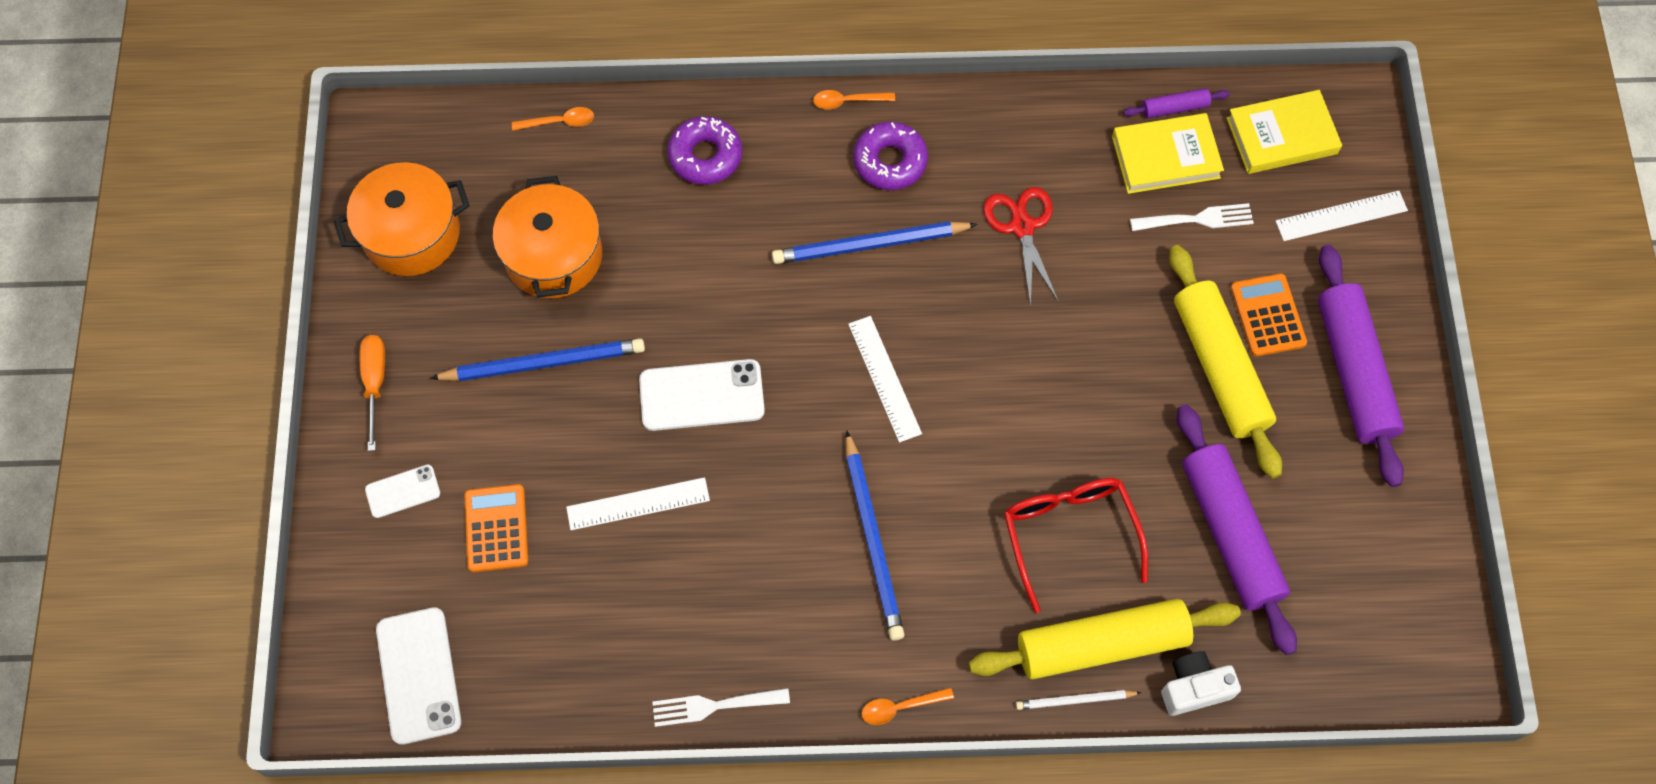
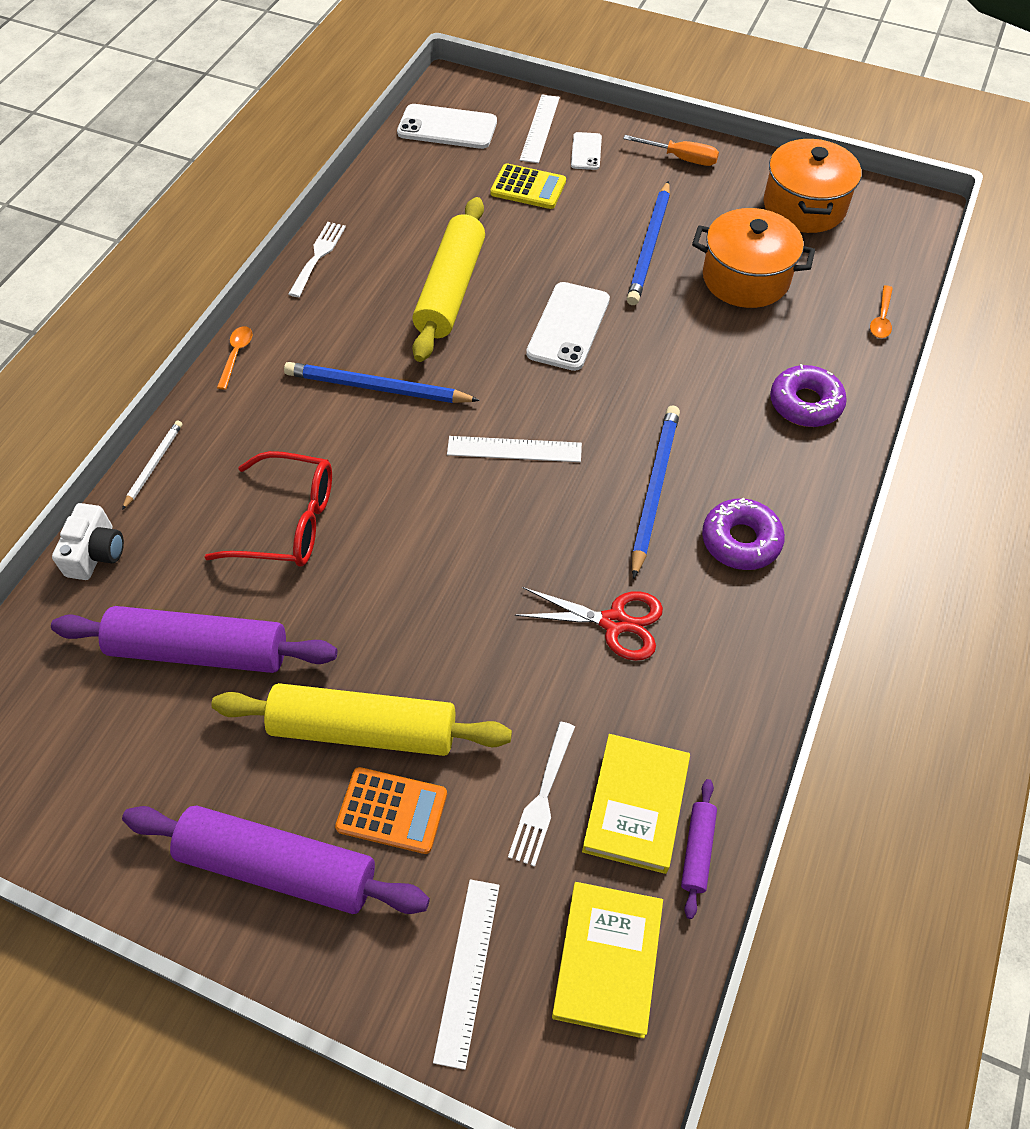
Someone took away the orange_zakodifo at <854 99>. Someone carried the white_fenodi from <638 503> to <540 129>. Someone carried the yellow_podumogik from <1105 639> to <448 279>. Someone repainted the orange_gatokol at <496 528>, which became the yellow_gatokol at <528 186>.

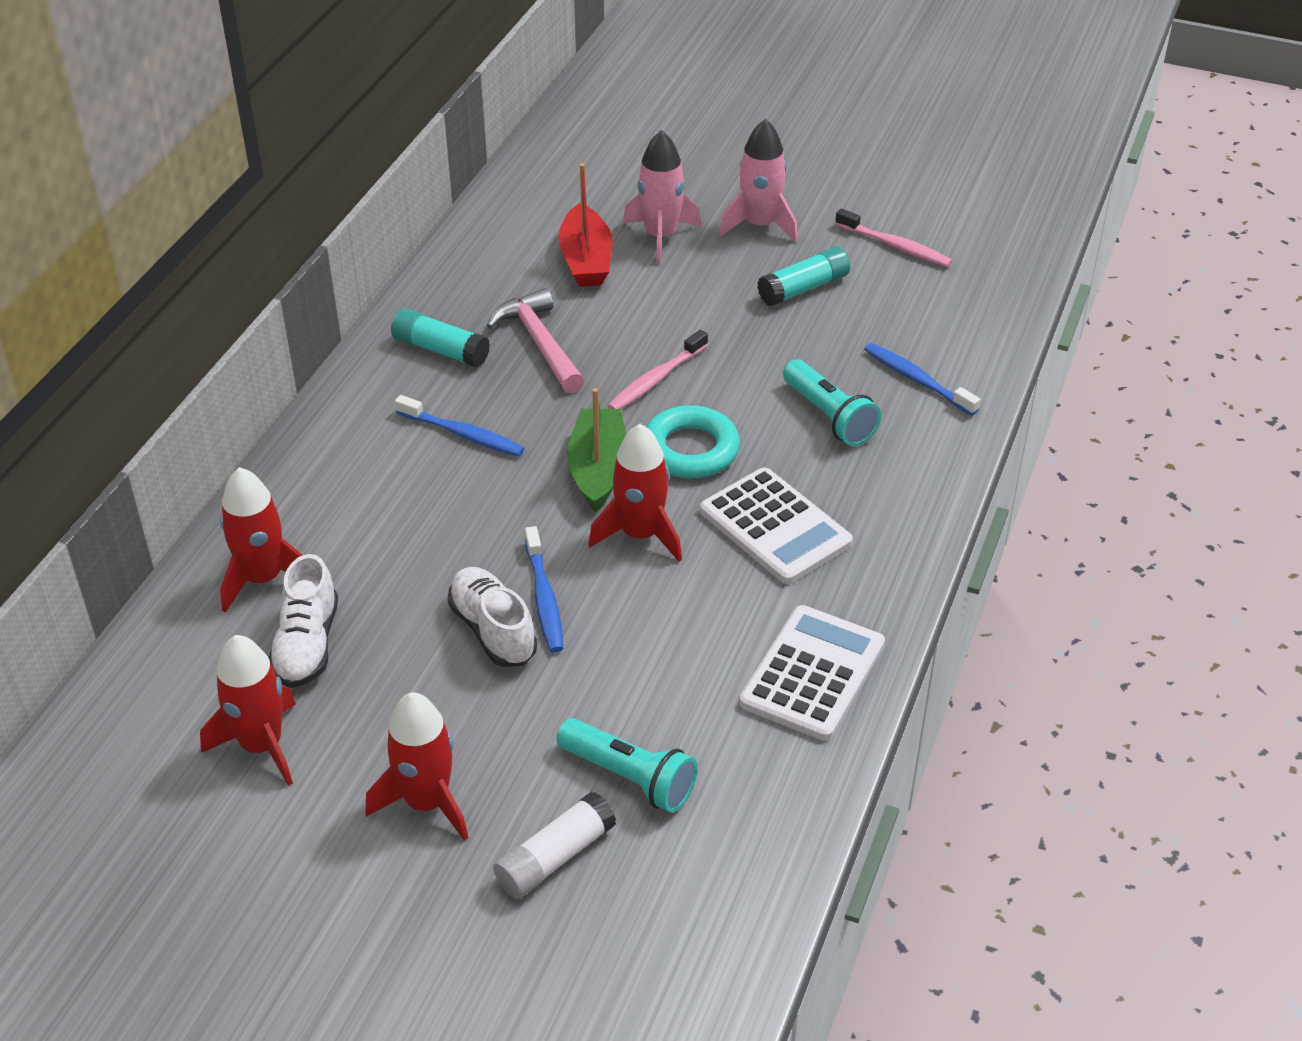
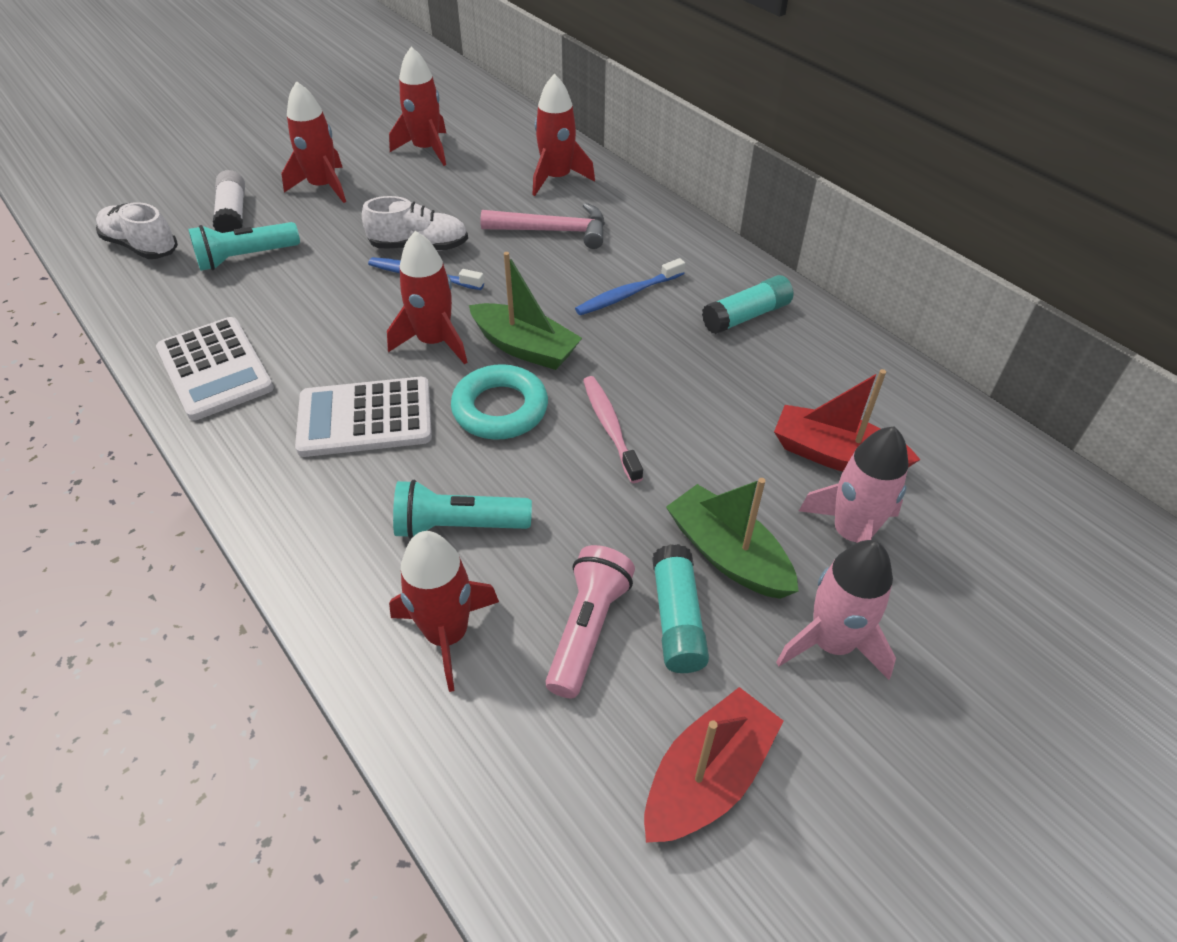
Someone put down the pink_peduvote at <590 621>. Someone put down the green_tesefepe at <732 538>. Someone carried the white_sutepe from <303 621> to <137 230>. Someone carried the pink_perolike from <535 340> to <542 226>. Someone swapped the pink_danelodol at <893 237> for the red_tesefepe at <713 765>. Someone swapped the blue_danelodol at <922 379> for the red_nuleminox at <444 611>.

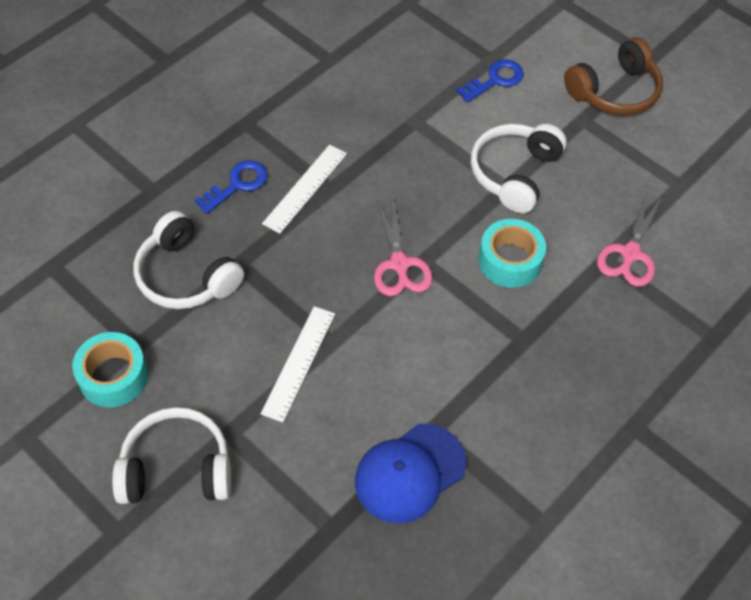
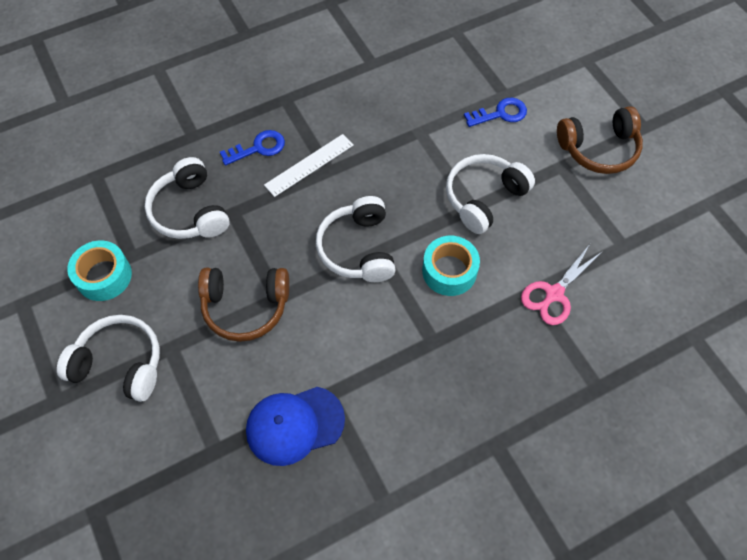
Someone swapped the white_fenodi at <298 364> for the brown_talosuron at <243 305>. Someone swapped the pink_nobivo at <403 246> for the white_talosuron at <355 239>.

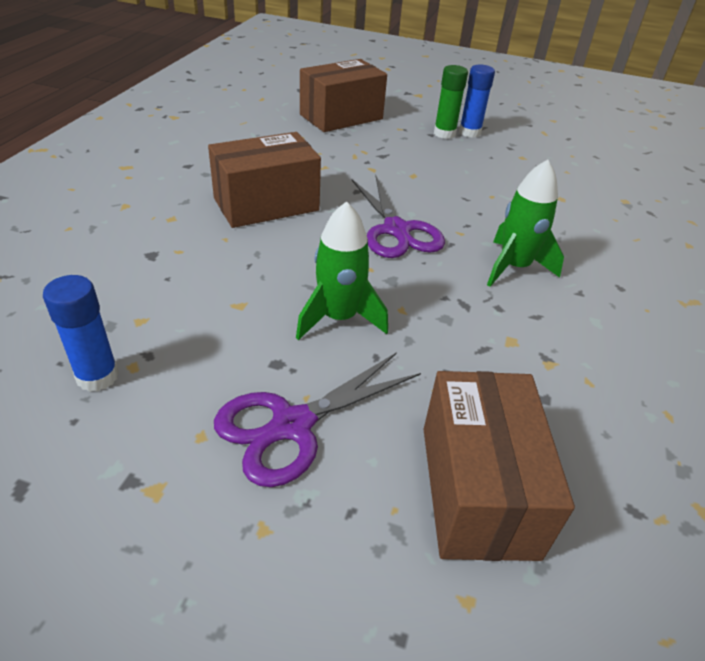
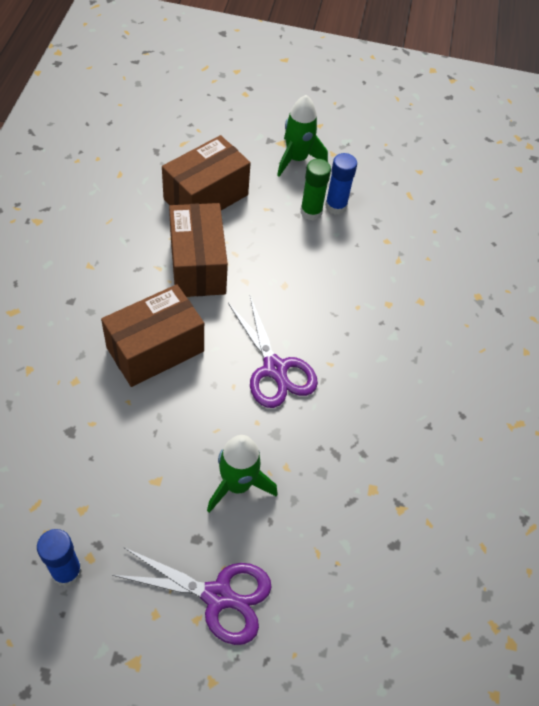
Someone carried the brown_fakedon from <499 466> to <198 250>. Someone carried the green_nuleminox from <525 223> to <302 136>. Someone rotated the purple_nobivo at <317 419> by 120 degrees counterclockwise.

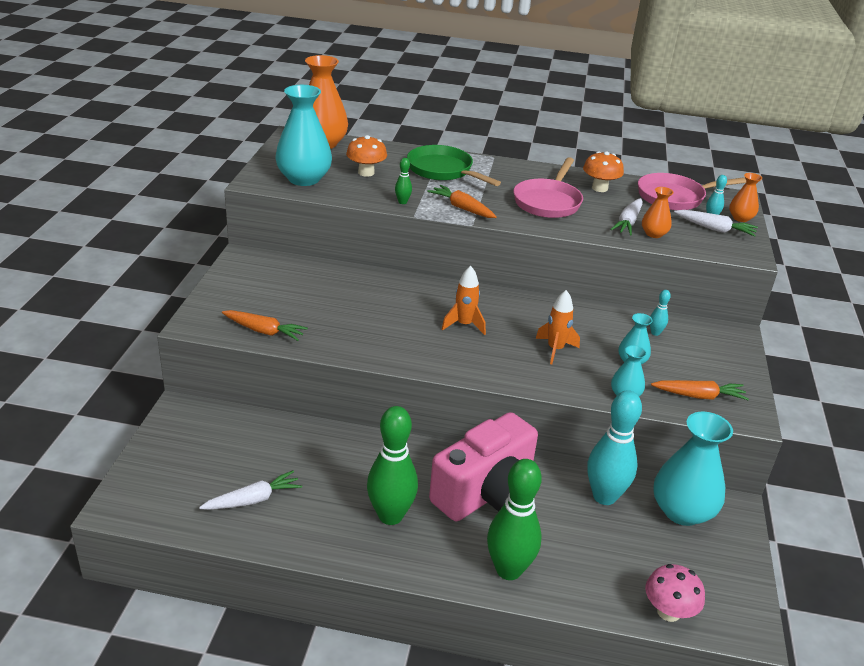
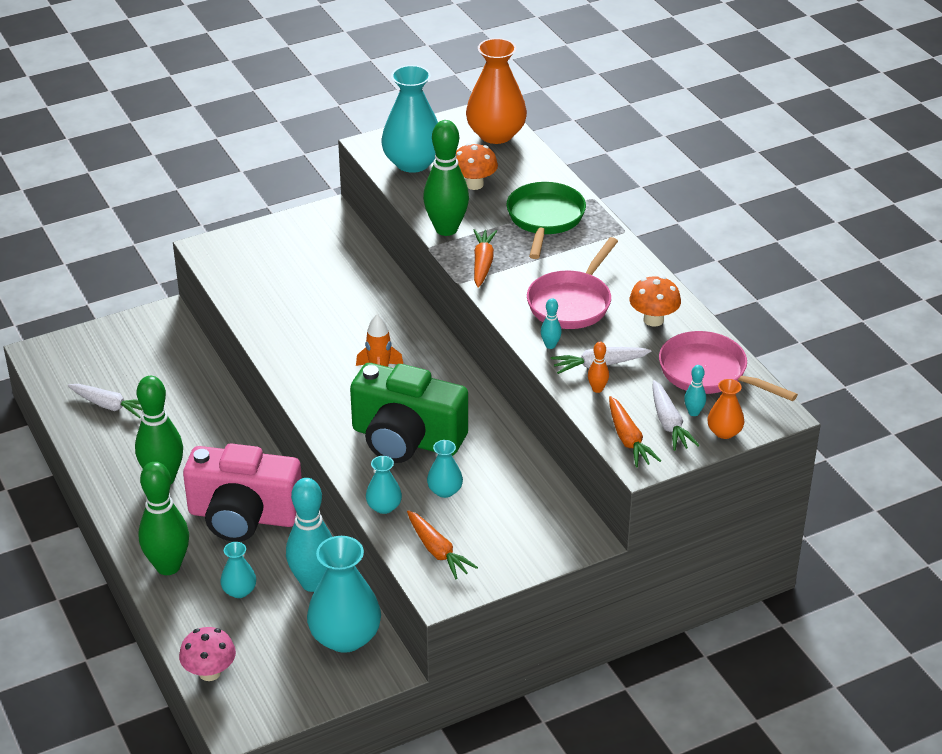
Someone put down the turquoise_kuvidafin at <238 570>. Someone carried the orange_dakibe from <265 325> to <635 431>. Someone carried the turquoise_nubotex from <660 313> to <551 323>. Someone swapped the orange_nuleminox at <558 327> for the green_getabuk at <409 413>. Someone swapped the orange_kuvidafin at <658 212> for the orange_nubotex at <598 367>. Someone rotated the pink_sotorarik at <548 187> by 45 degrees counterclockwise. Someone scaled the green_nubotex at <403 181> by 2.34.

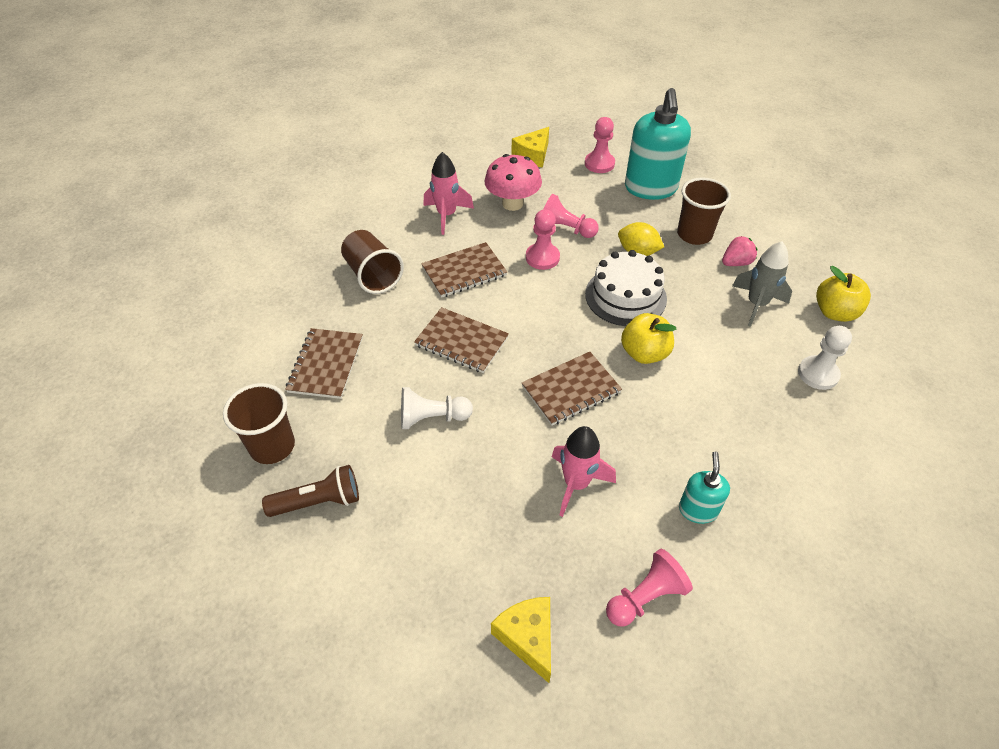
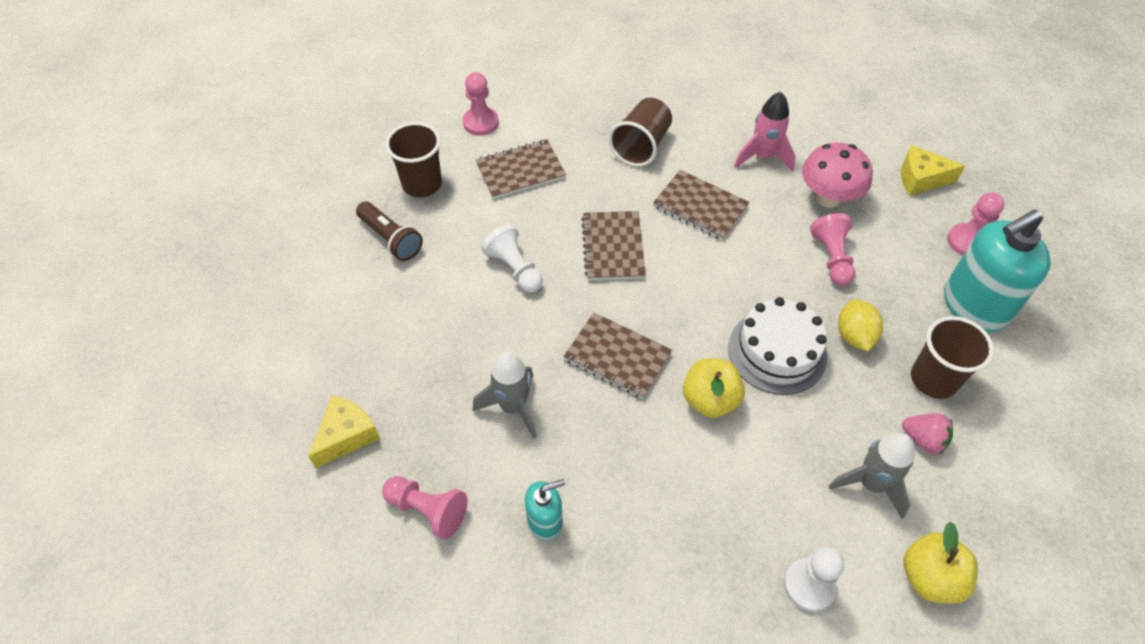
Someone carried the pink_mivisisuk from <543 239> to <481 104>. Someone repainted the pink_nuleminox at <584 471>, which became the grey_nuleminox at <505 395>.

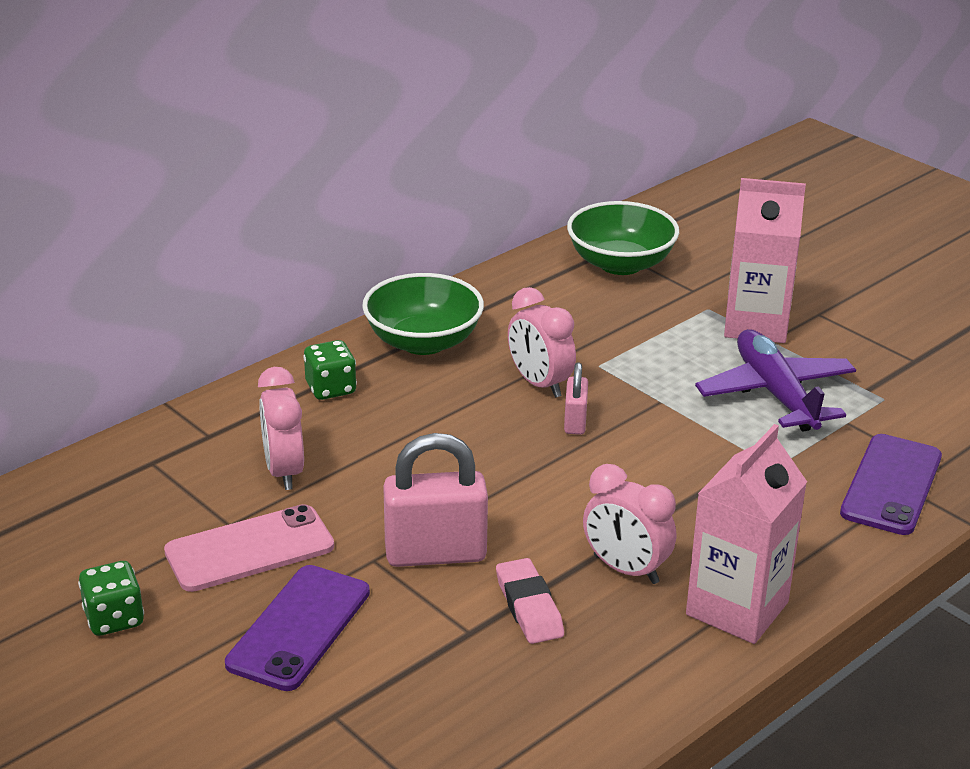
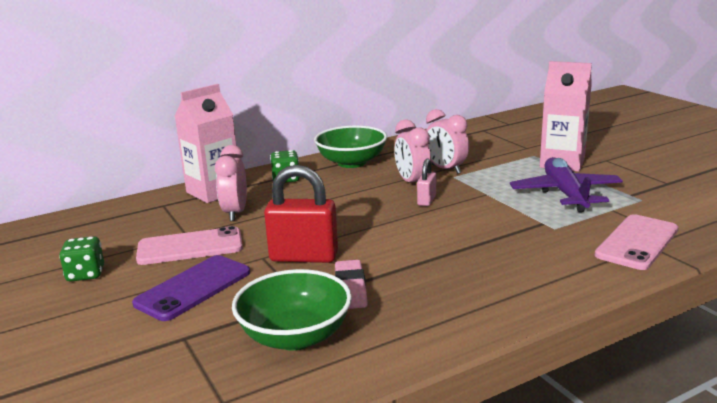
Someone carried the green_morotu from <623 238> to <292 309>. Someone carried the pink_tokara from <629 524> to <447 141>. Someone carried the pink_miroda from <746 534> to <205 143>. Someone repainted the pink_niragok at <435 500>, which became the red_niragok at <301 214>. Someone repainted the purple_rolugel at <891 484>, which became the pink_rolugel at <636 242>.

